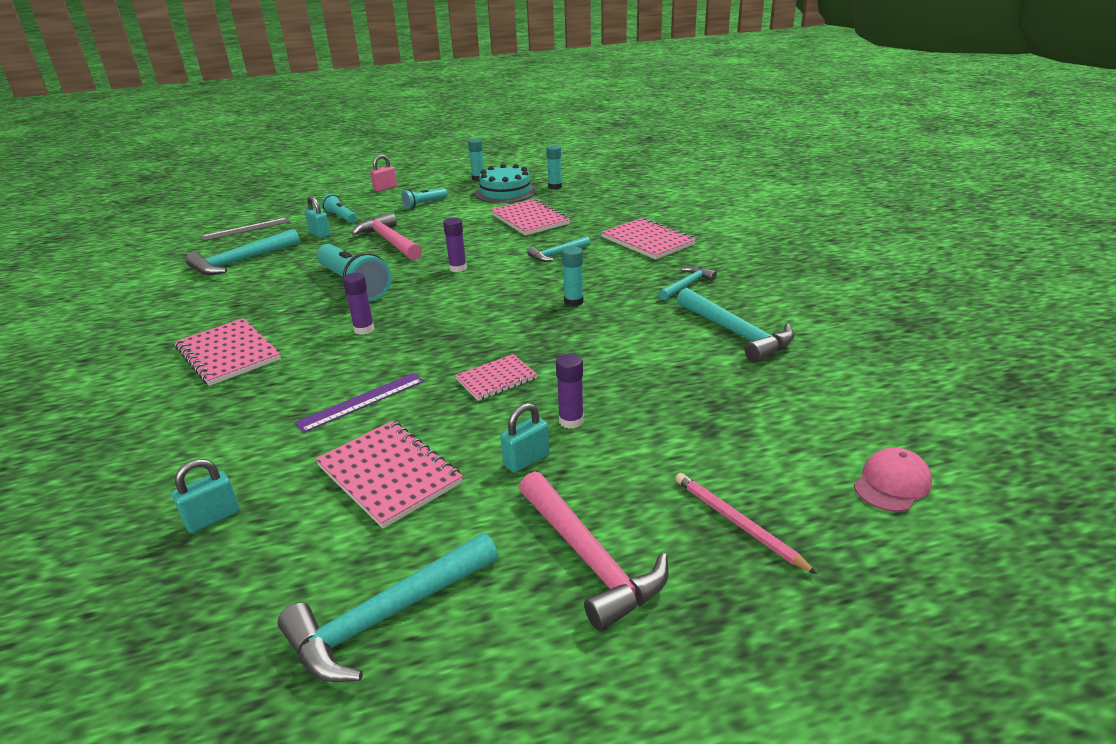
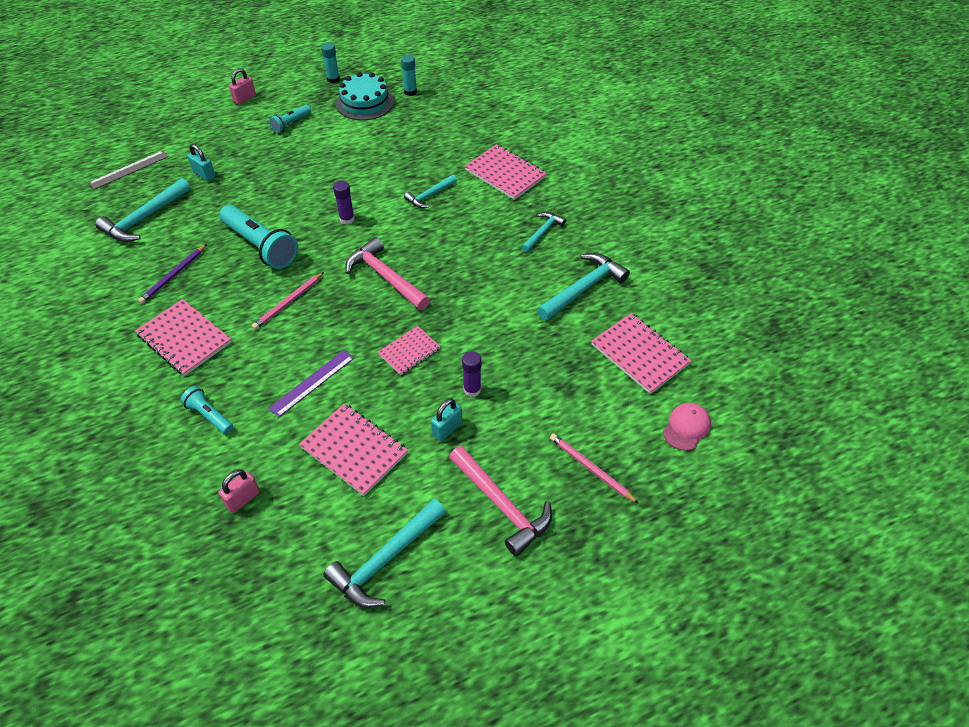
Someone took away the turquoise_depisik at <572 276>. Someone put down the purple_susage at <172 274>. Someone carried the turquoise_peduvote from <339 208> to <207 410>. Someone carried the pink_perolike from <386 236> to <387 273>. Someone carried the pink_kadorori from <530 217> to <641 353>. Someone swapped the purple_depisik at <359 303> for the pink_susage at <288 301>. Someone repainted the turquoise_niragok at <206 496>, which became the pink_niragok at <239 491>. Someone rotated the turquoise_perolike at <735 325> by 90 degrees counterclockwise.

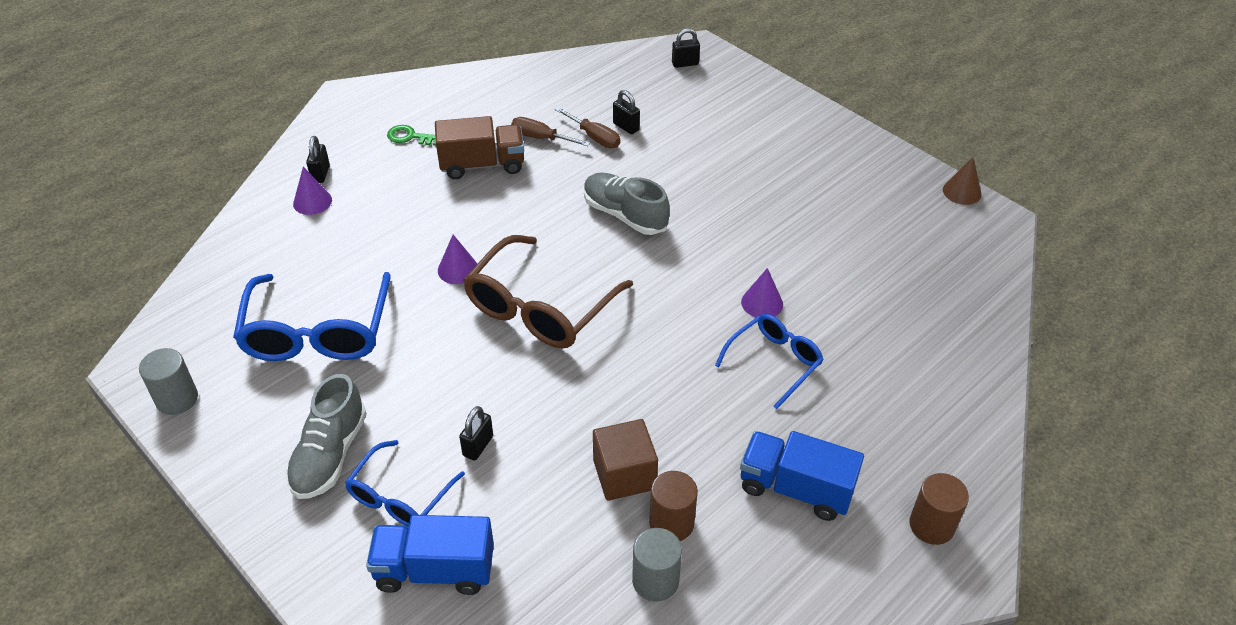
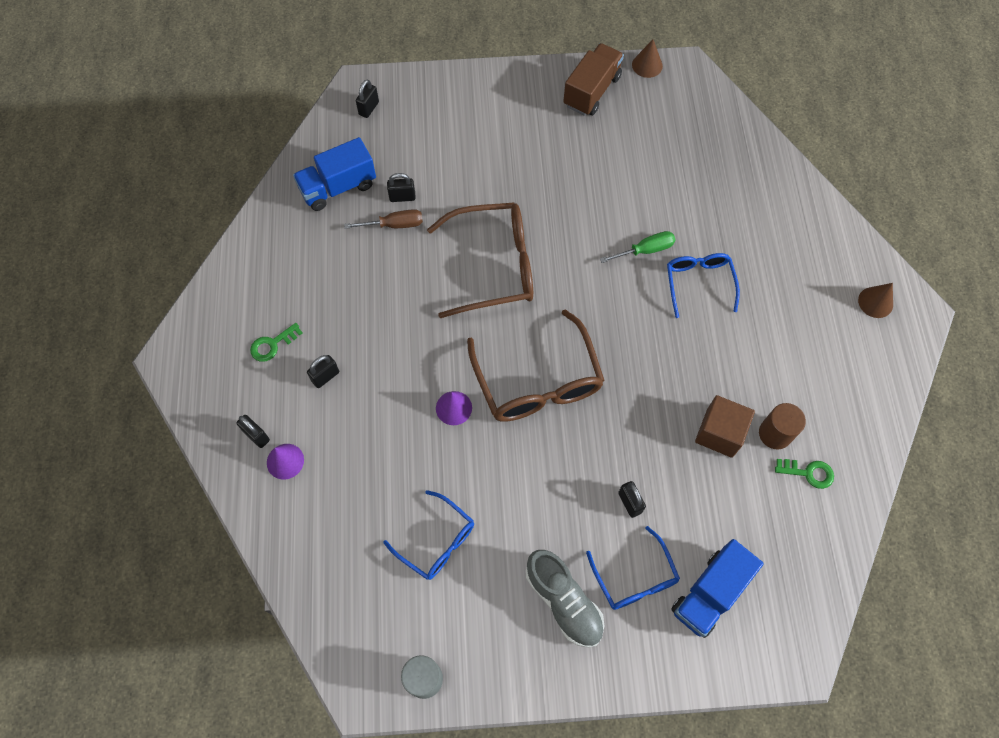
Someone took away the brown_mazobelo at <550 131>. Someone put down the black_niragok at <323 371>. Someone carried the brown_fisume from <479 147> to <593 79>. Someone carried the blue_fisume from <802 476> to <334 174>. Someone swapped the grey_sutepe at <627 203> for the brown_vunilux at <480 260>. Someone swapped the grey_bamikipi at <657 564> for the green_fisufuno at <804 474>. Someone swapped the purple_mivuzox at <762 292> for the green_mazobelo at <638 247>. Someone swapped the brown_bamikipi at <939 509> for the brown_mivuzox at <875 300>. Someone scaled the blue_vunilux at <312 316> by 0.59.

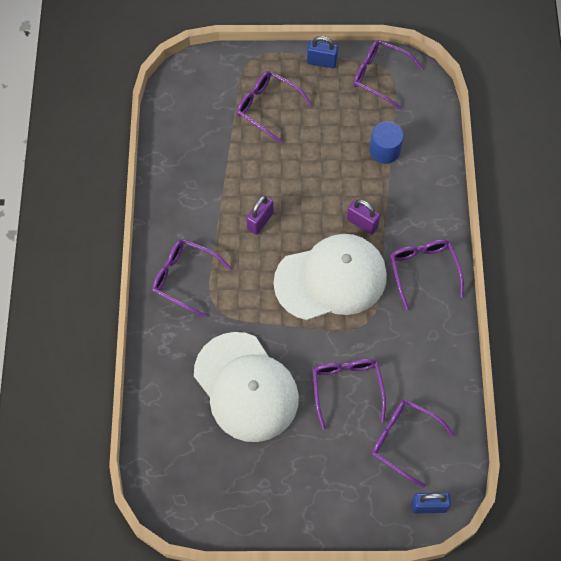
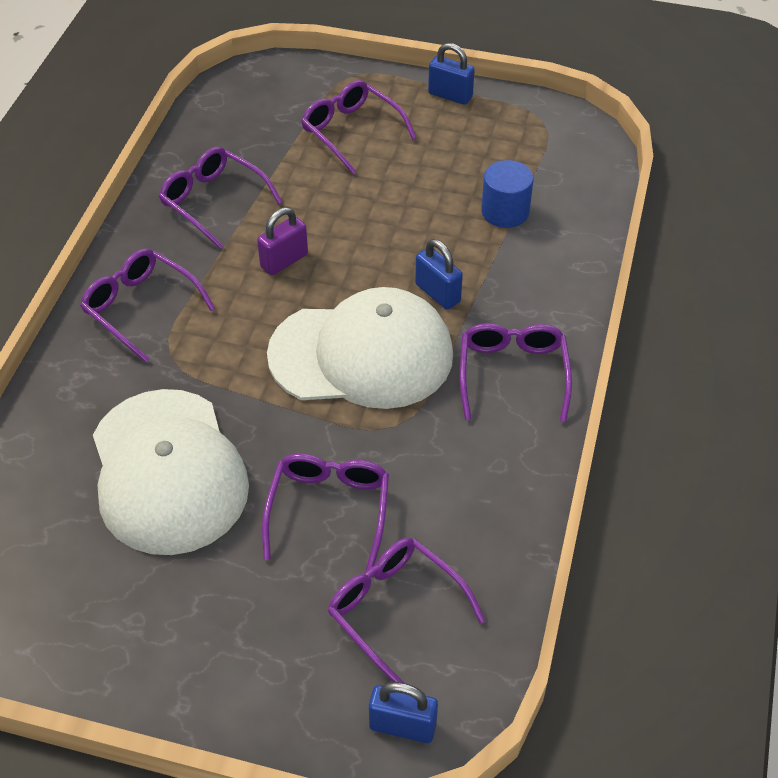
Someone carried the purple_vunilux from <388 74> to <221 198>. Someone repainted the purple_niragok at <363 216>, which became the blue_niragok at <439 274>.

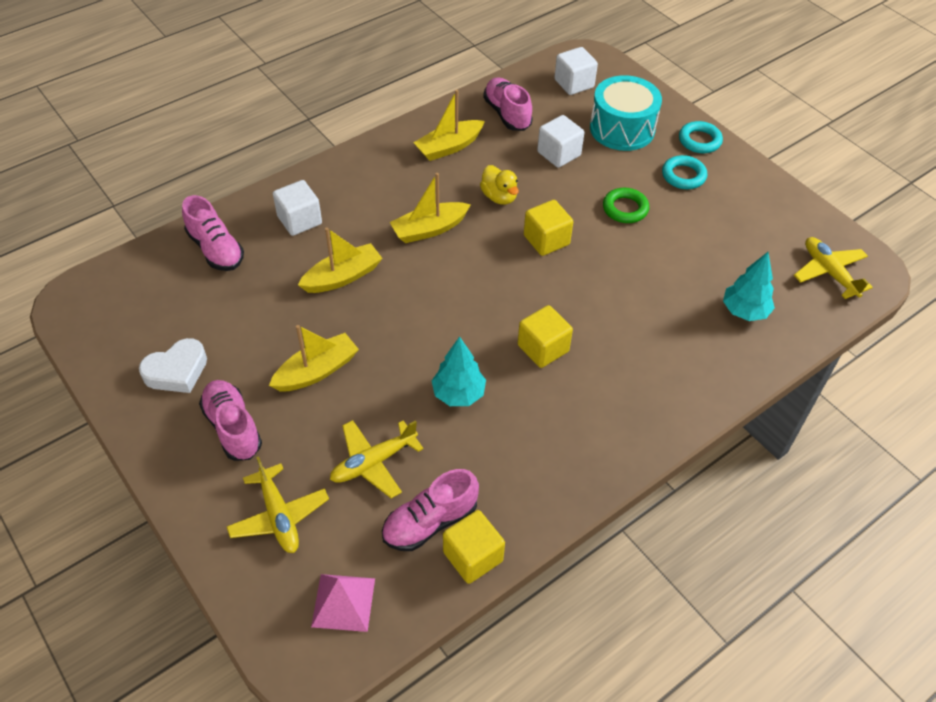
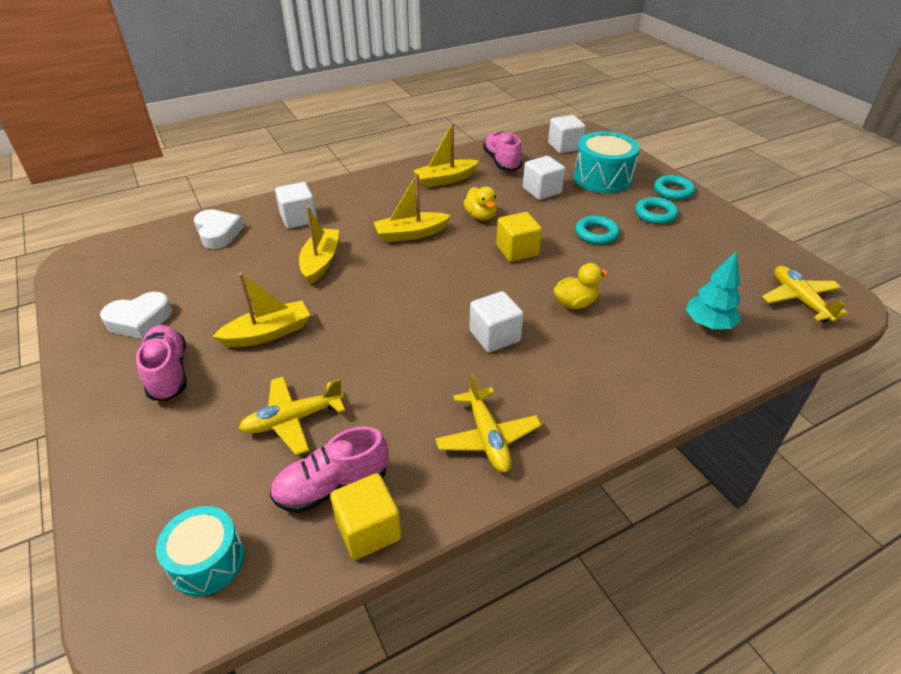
Someone took away the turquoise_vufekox at <459 371>. Someone put down the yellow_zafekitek at <580 286>. Someone carried the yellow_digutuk from <278 504> to <488 423>. Someone swapped the pink_sutepe at <213 233> for the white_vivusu at <219 229>. Someone swapped the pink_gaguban at <343 603> for the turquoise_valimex at <200 551>. Someone repainted the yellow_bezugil at <545 336>, which became the white_bezugil at <496 321>. Someone repainted the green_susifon at <626 205>, which became the turquoise_susifon at <597 230>. Someone rotated the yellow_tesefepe at <340 260> by 60 degrees counterclockwise.

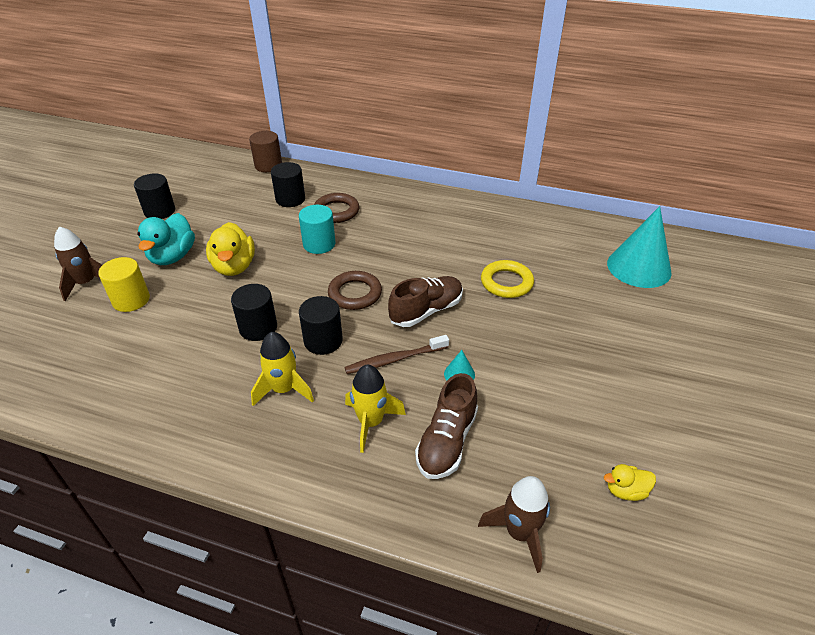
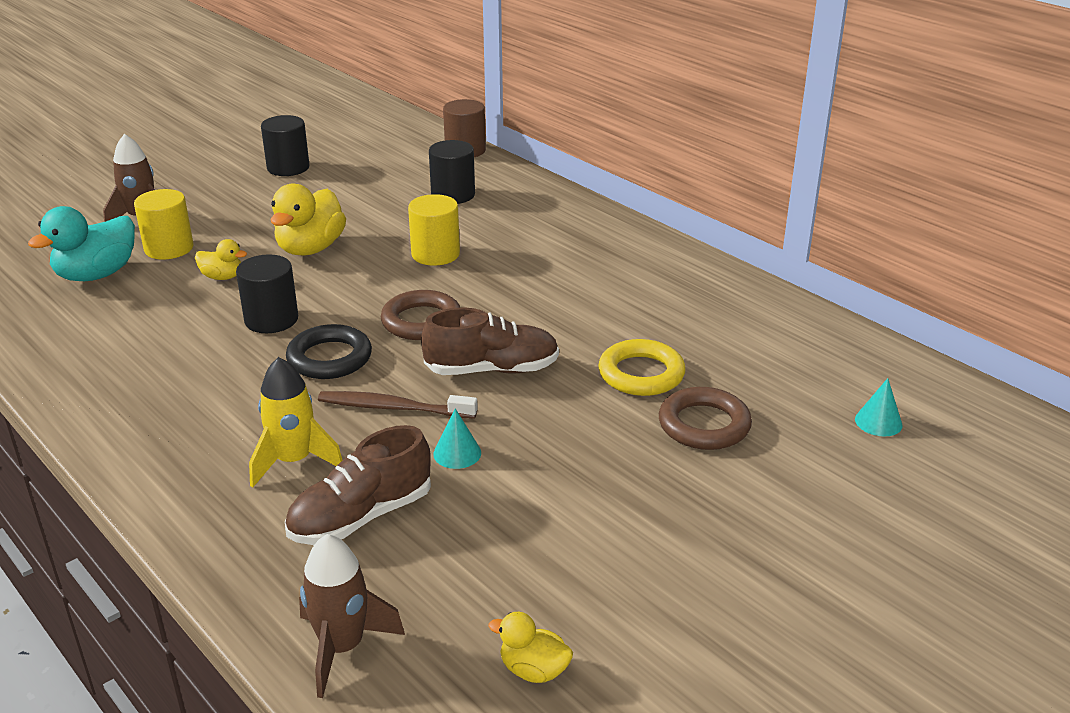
Someone took away the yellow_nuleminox at <282 369>. Someone put down the yellow_zafekitek at <221 259>. Someone carried the turquoise_zafekitek from <166 239> to <81 243>. Someone carried the brown_susifon from <336 208> to <705 418>. Someone swapped the black_bamikipi at <321 325> for the black_susifon at <329 351>. Someone repainted the turquoise_bamikipi at <317 229>, which became the yellow_bamikipi at <434 230>. Someone scaled the turquoise_mivuzox at <639 247> by 0.42.

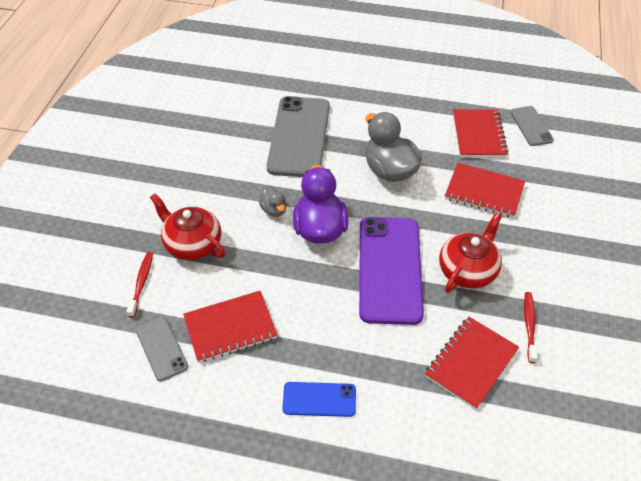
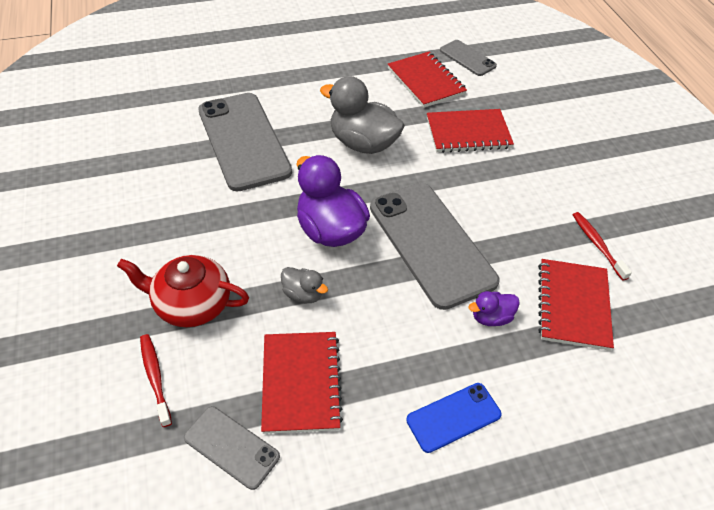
Someone took away the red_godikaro at <470 252>. Someone put down the purple_zafekitek at <494 308>. Someone carried the grey_zafekitek from <273 201> to <304 285>. Someone repainted the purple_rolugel at <391 271>, which became the grey_rolugel at <434 246>. Someone rotated the red_kadorori at <230 327> by 45 degrees counterclockwise.

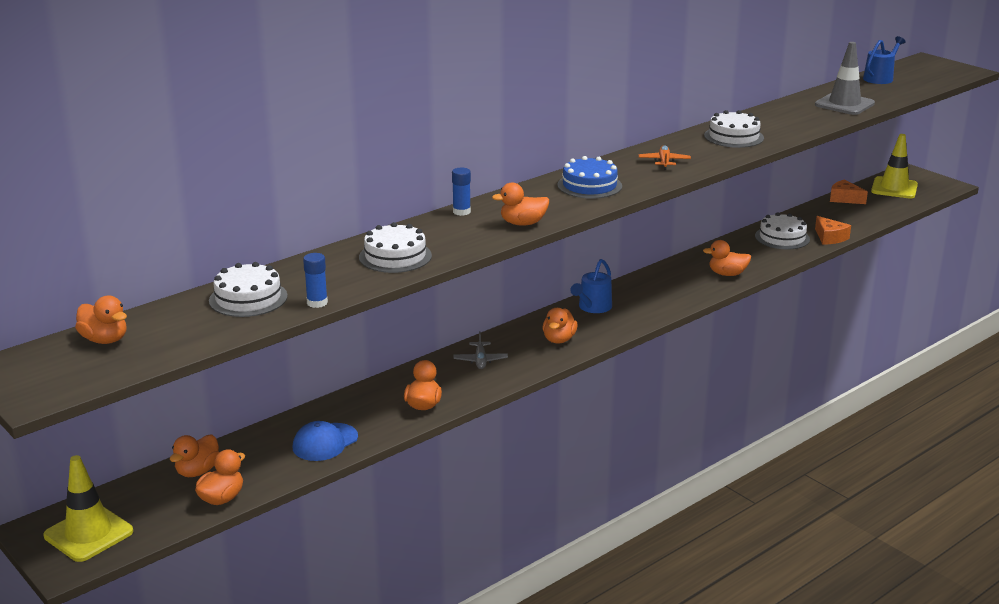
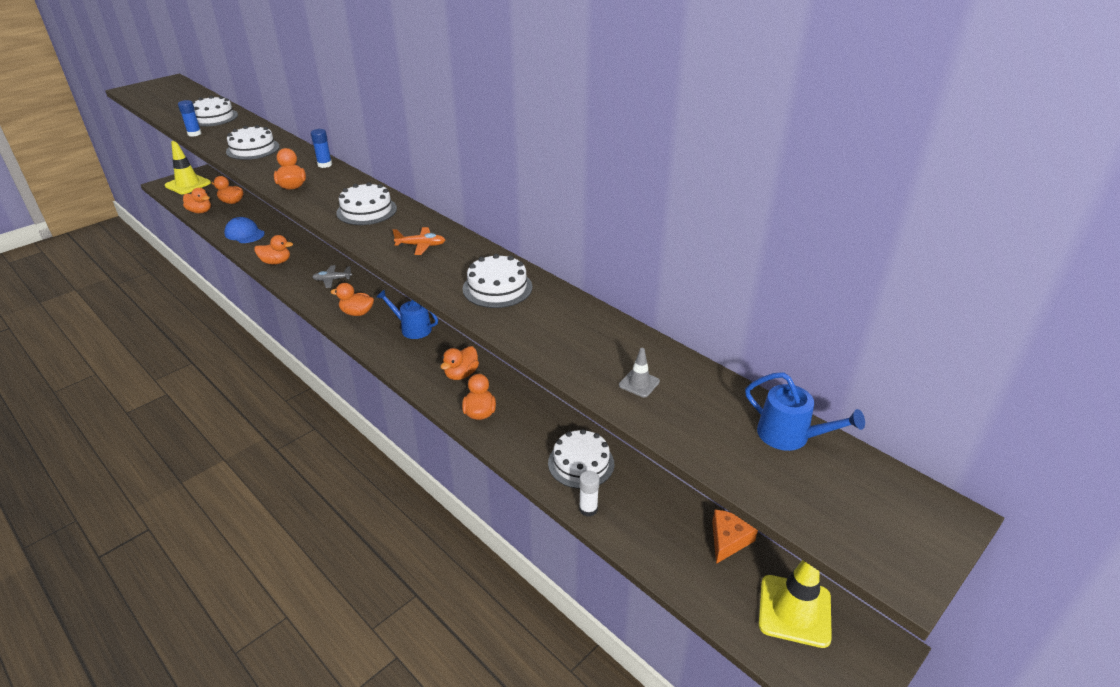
Someone carried the orange_zafekitek from <101 320> to <460 363>. Someone swapped the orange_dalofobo at <833 230> for the white_depisik at <589 494>. Someone repainted the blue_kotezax at <589 177>, which became the white_kotezax at <366 203>. Someone scaled the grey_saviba at <845 78> by 0.46.

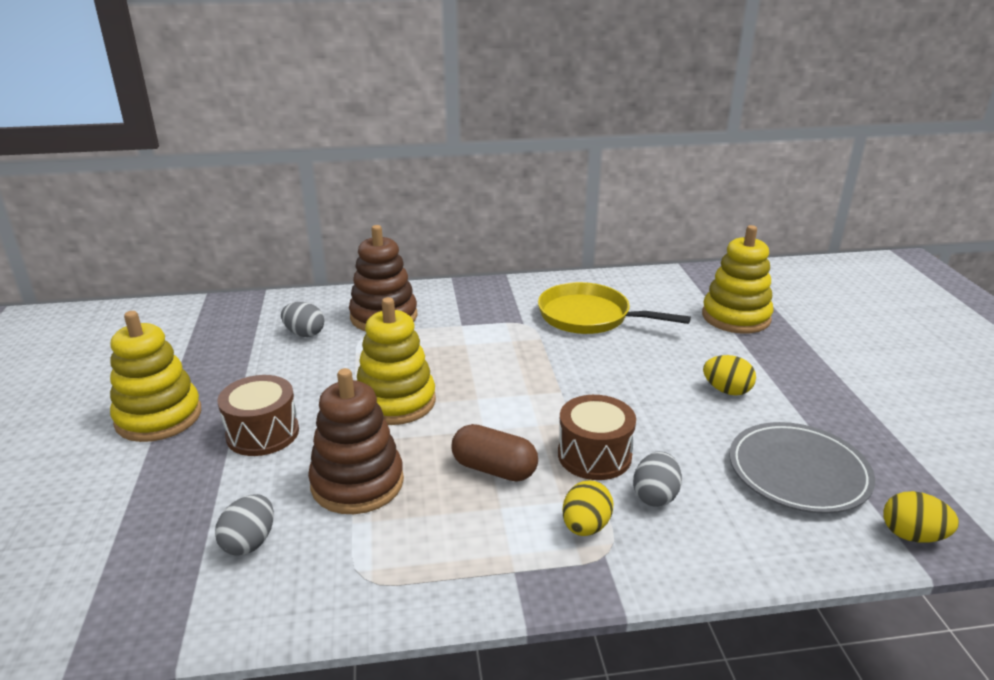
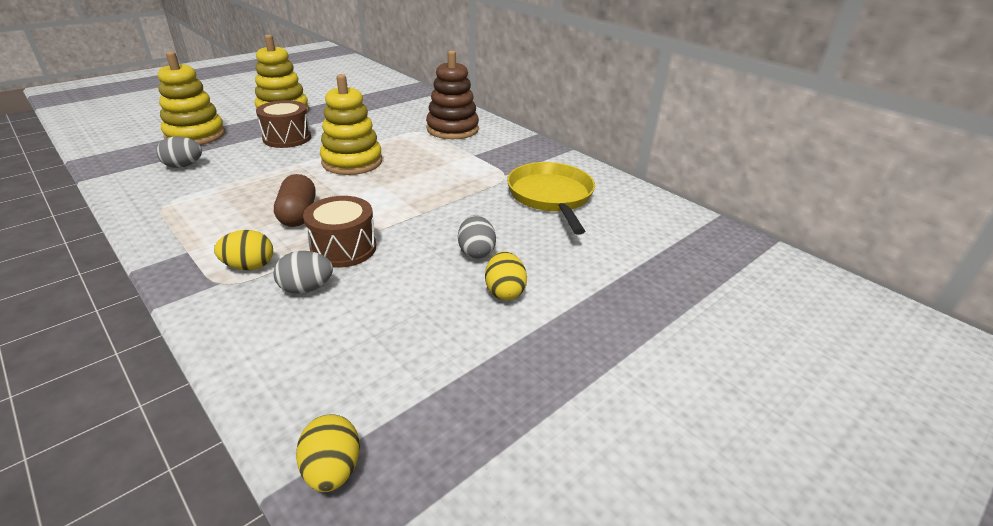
Someone took away the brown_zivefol at <356 441>. Someone took away the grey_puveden at <802 468>. Someone carried the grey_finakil from <302 319> to <477 237>. Someone carried the yellow_zivefol from <737 279> to <191 98>.

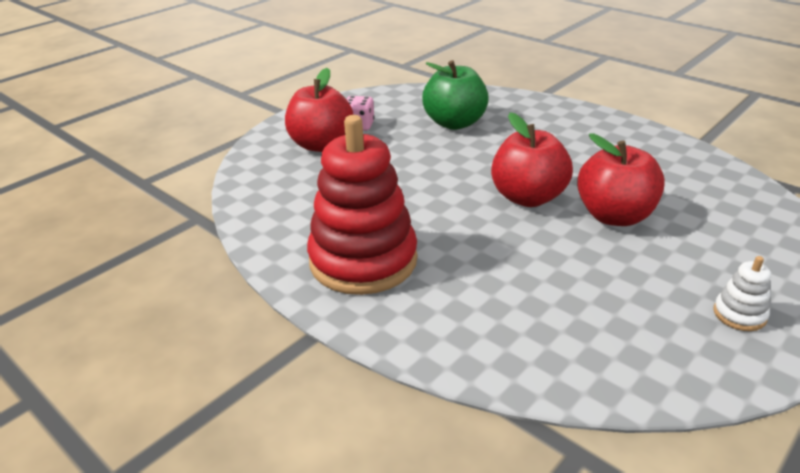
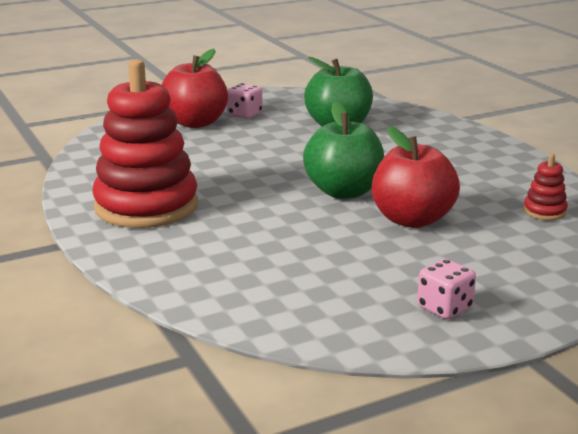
Someone put down the red_zivefol at <545 187>. Someone swapped the white_zivefol at <742 293> for the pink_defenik at <446 289>. Someone repainted the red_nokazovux at <532 159>, which became the green_nokazovux at <343 150>.

